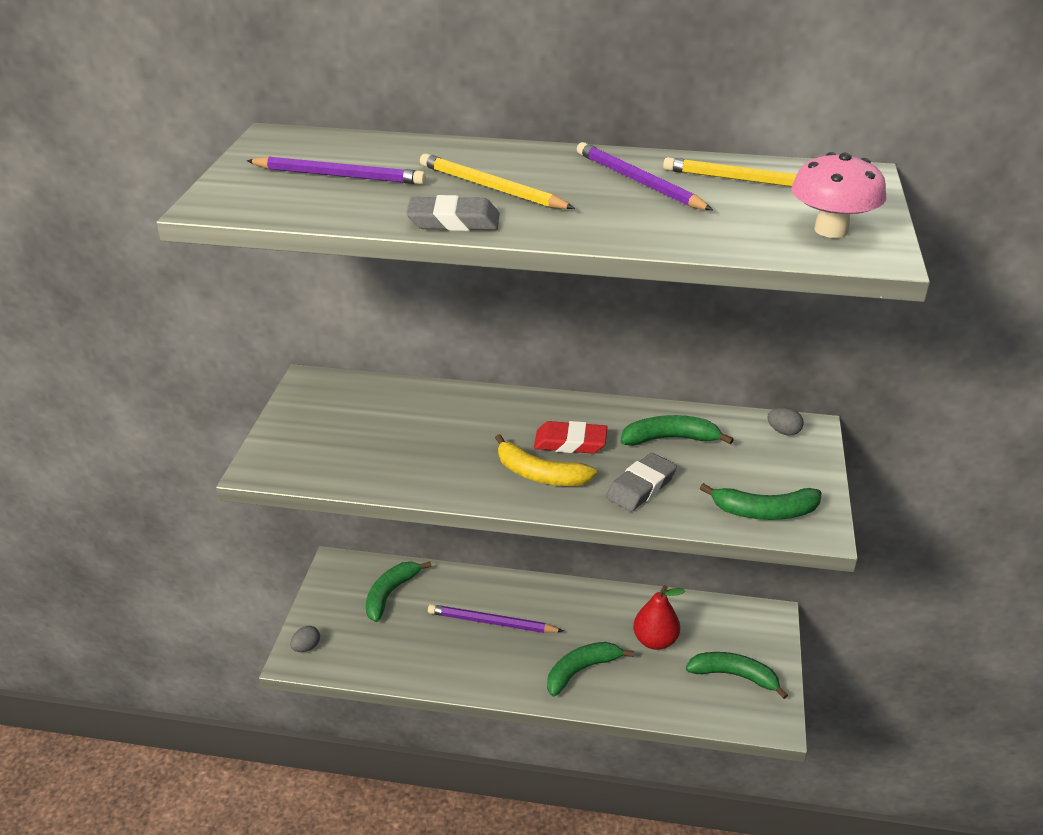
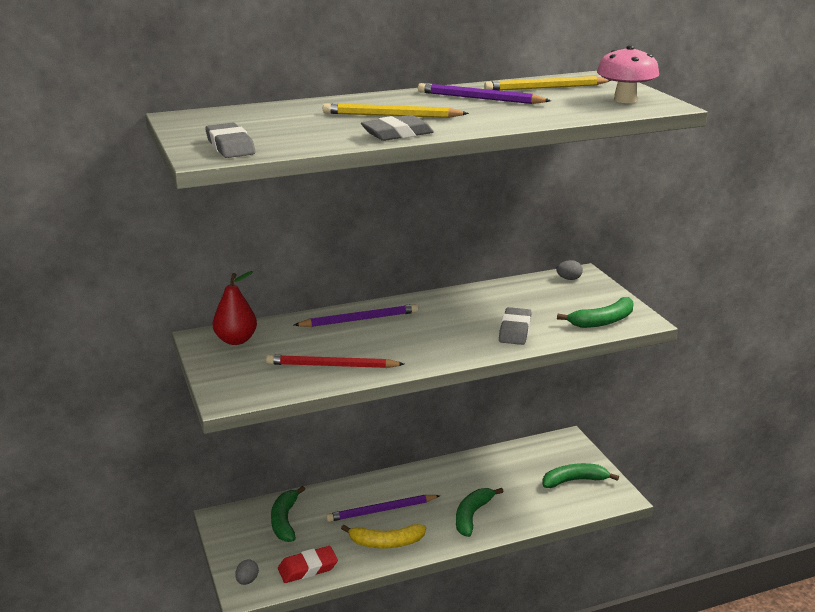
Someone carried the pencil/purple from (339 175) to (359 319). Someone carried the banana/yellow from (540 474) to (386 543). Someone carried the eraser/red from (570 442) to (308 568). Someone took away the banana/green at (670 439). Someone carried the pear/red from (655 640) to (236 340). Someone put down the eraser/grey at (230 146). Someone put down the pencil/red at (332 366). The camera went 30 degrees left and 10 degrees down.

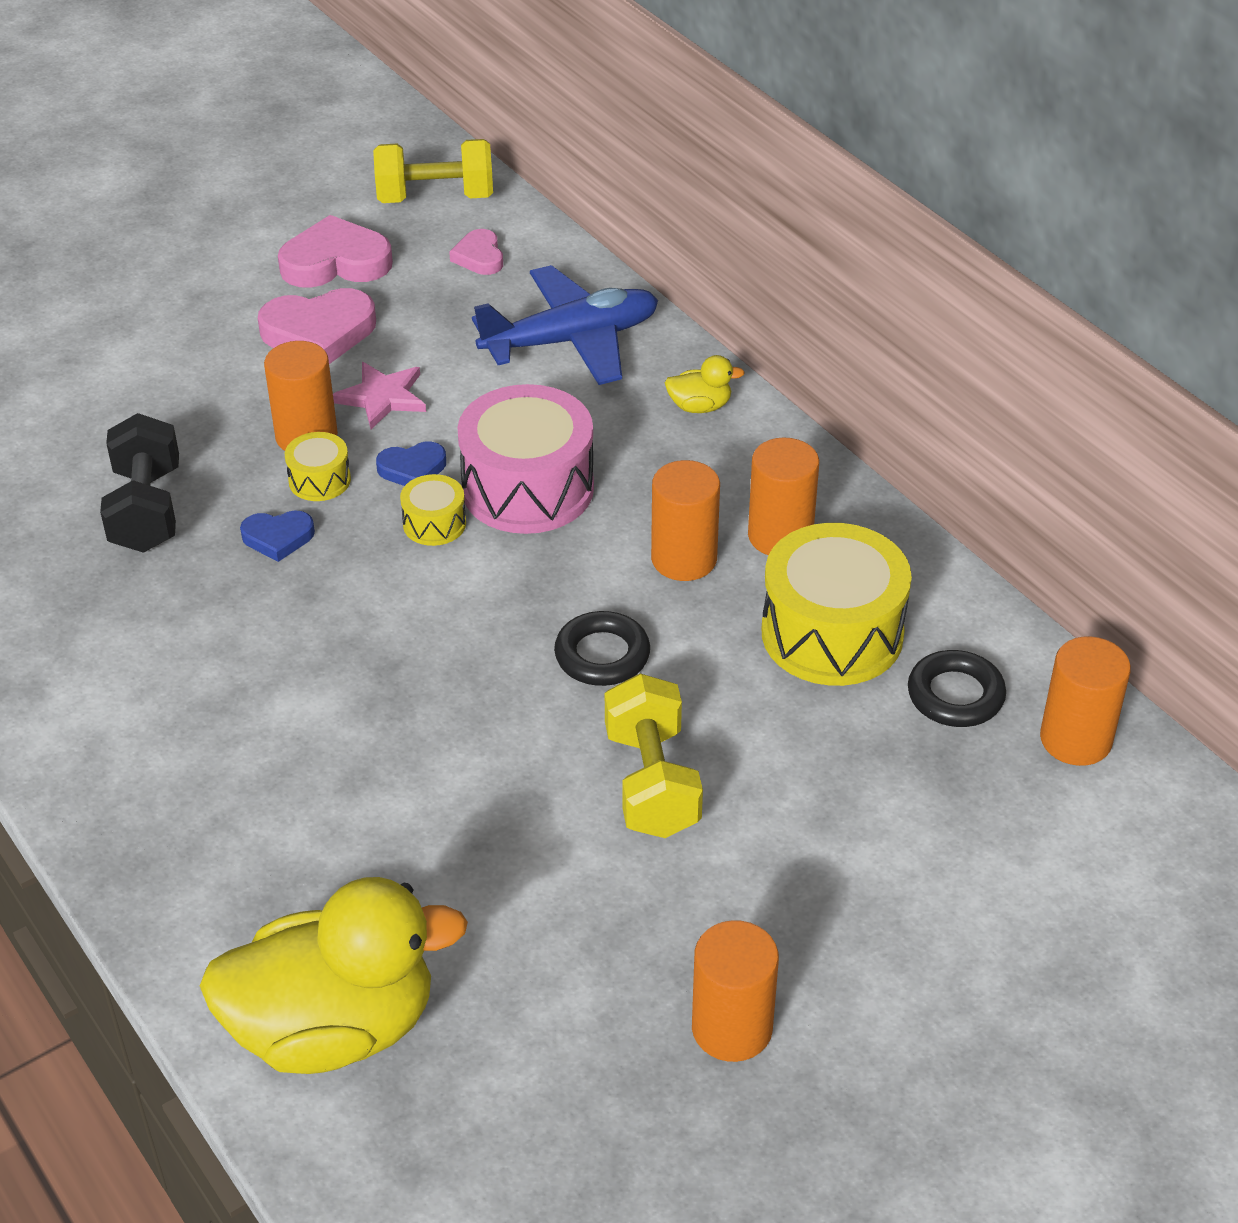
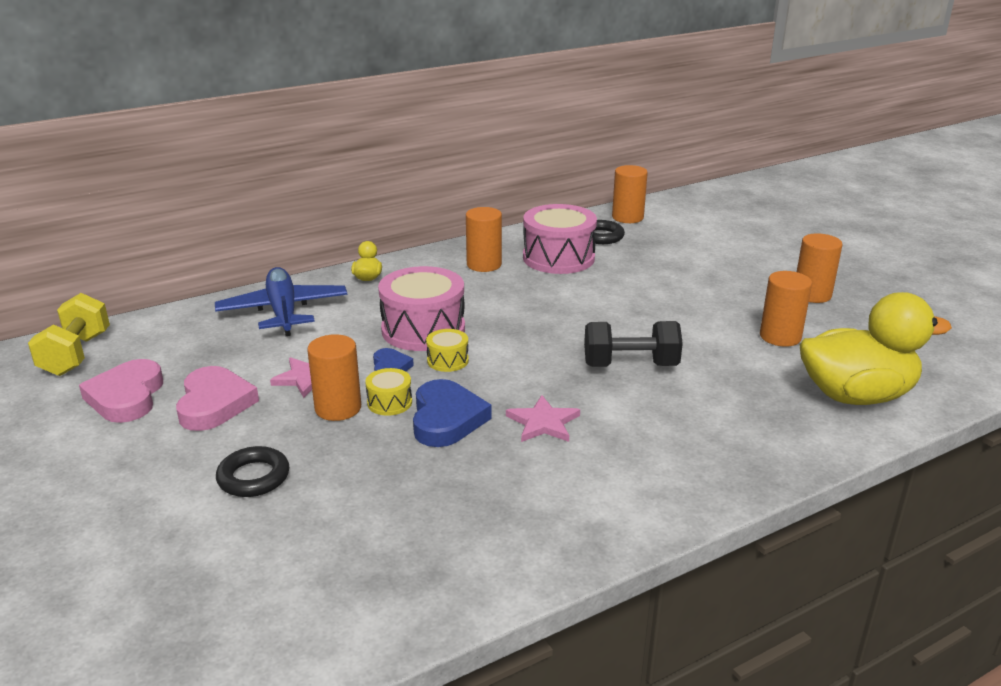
Someone carried the dumbbell/black from (147 510) to (630 365). Someone rotated the duck/yellow at (334 1027) by 90 degrees clockwise. Someone scaled the heart/blue at (278 538) by 1.78. Someone took away the heart/pink at (479 257). Someone carried the ring/black from (602 655) to (253 477). Someone took away the dumbbell/yellow at (652 783). Someone carried the cylinder/orange from (684 559) to (780 337). Someone repainted the drum/yellow at (832 633), which became the drum/pink at (558 258). Someone put down the star/pink at (543 422). The camera went 85 degrees left and 15 degrees down.

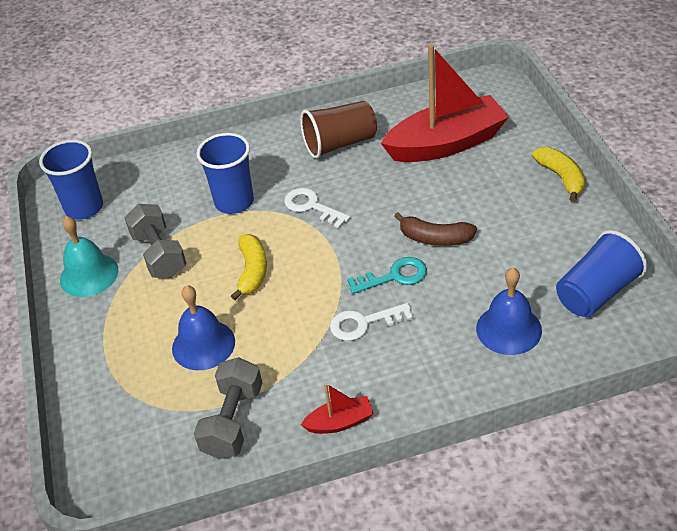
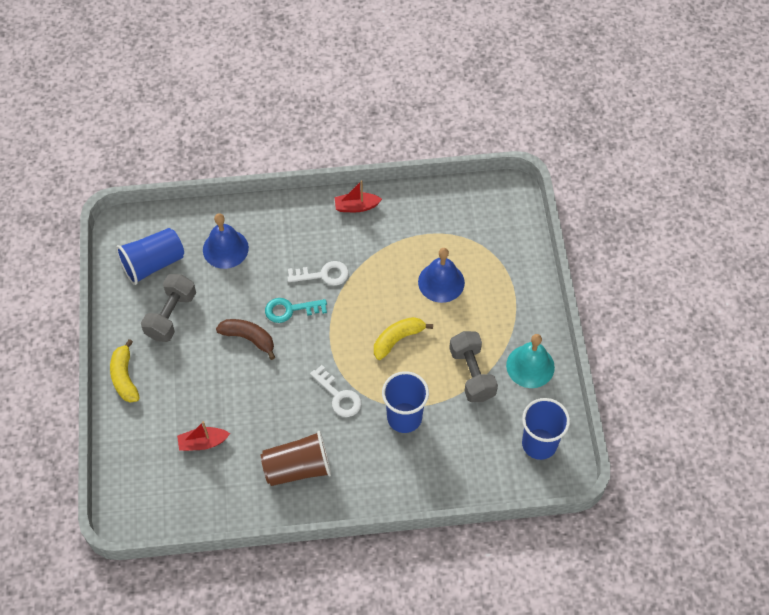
Someone carried the dumbbell/grey from (233 421) to (171 315). Someone rotated the banana/yellow at (252 271) by 45 degrees clockwise. Someone scaled the boat/red at (446 144) by 0.44. The camera went 175 degrees left and 15 degrees up.

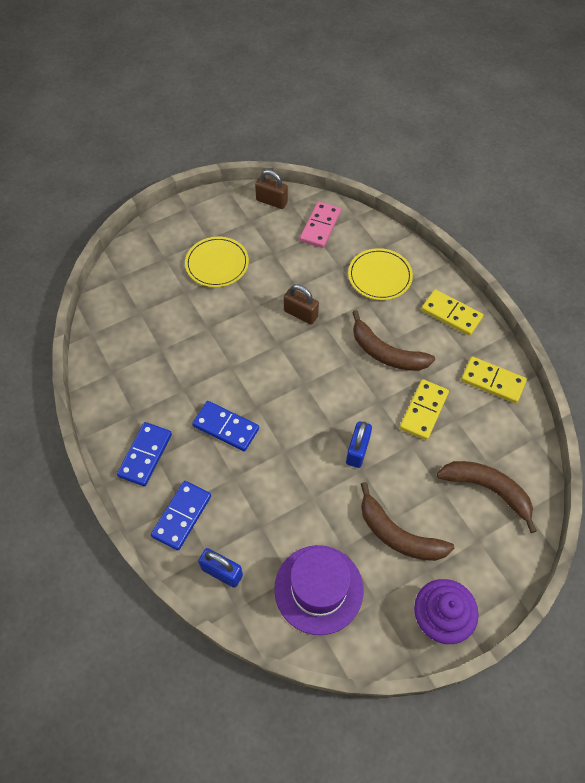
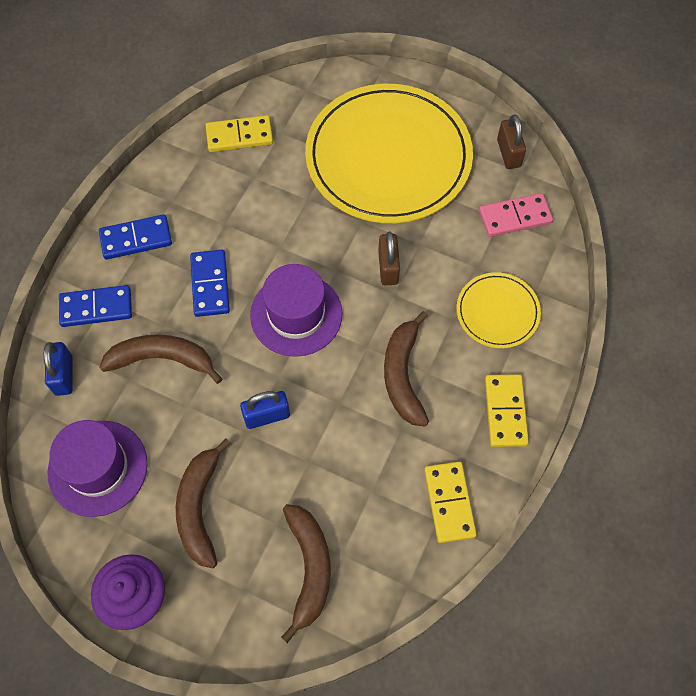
Someone scaled the plate/yellow at (217 264) by 2.15. Someone carried the domino/yellow from (423 411) to (239 136). Someone put down the banana/brown at (162 359). Someone put down the hat/purple at (296 314). The camera went 55 degrees right and 5 degrees up.

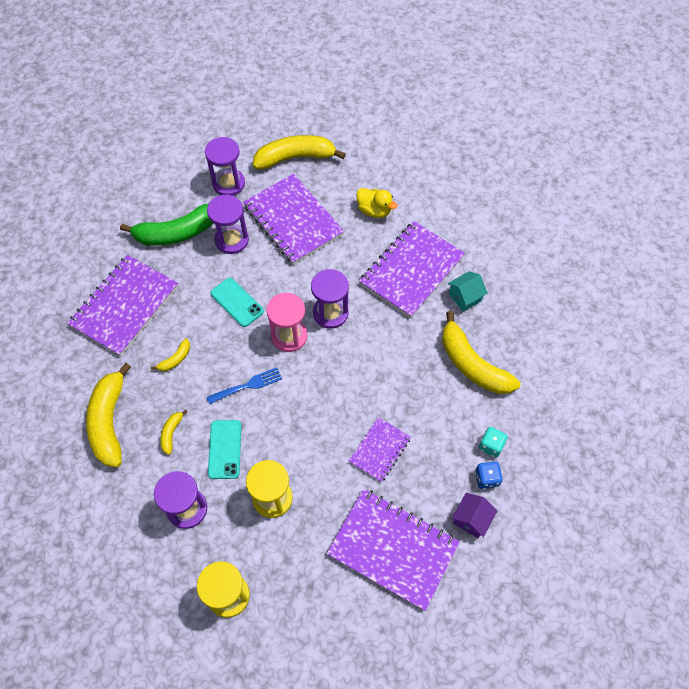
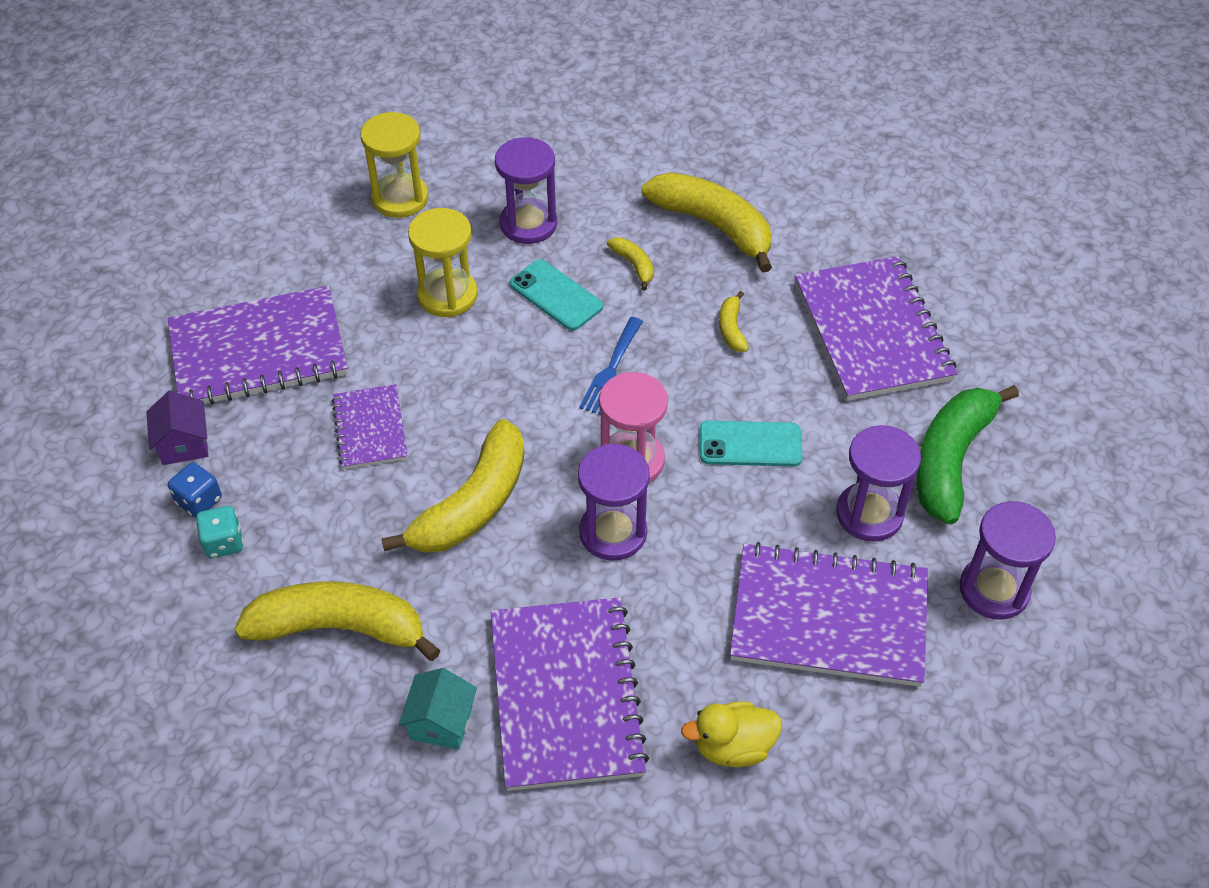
Someone carried the banana/yellow from (295 158) to (472 504). The camera went 135 degrees right and 10 degrees down.

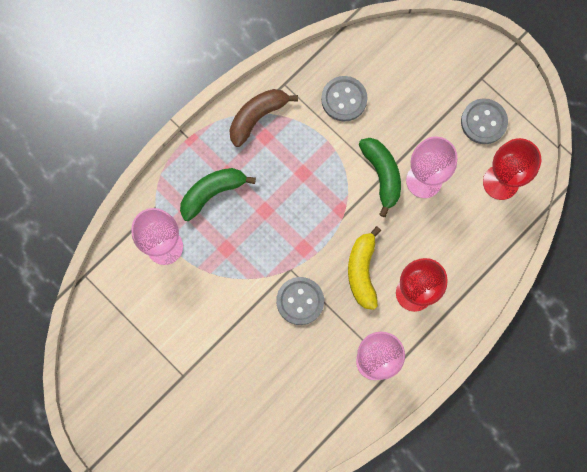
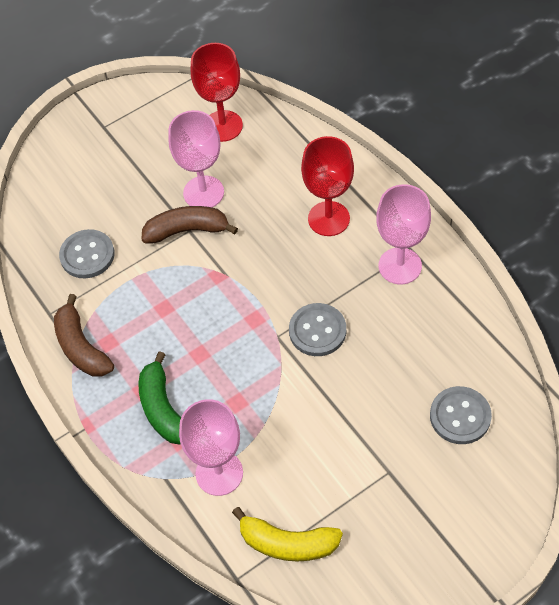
Someone carried the banana/yellow from (362 271) to (287 543). Someone repainted the banana/green at (382 175), which became the banana/brown at (187 230). Someone carried the button/grey from (483 122) to (460 416). The camera went 75 degrees left and 20 degrees down.

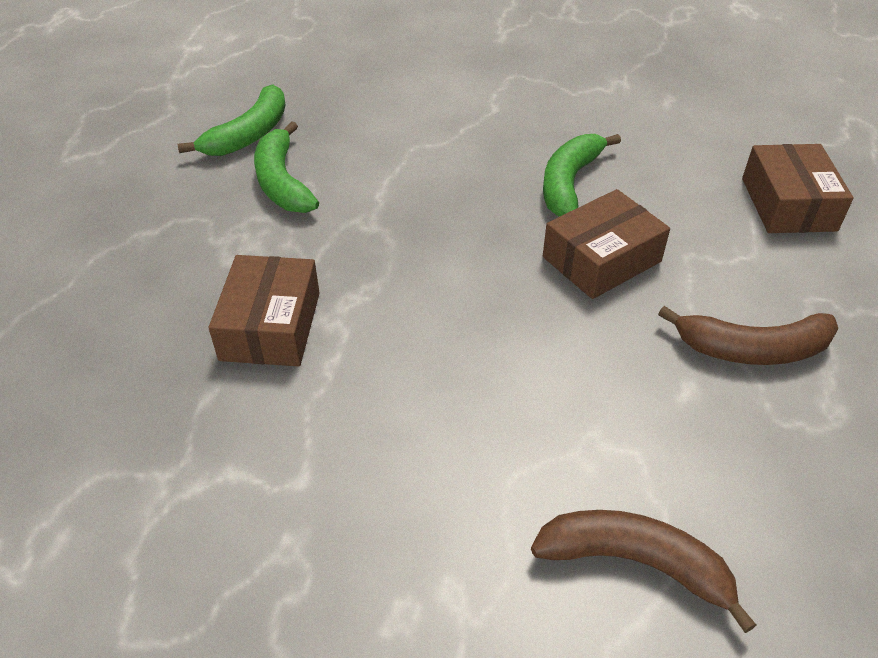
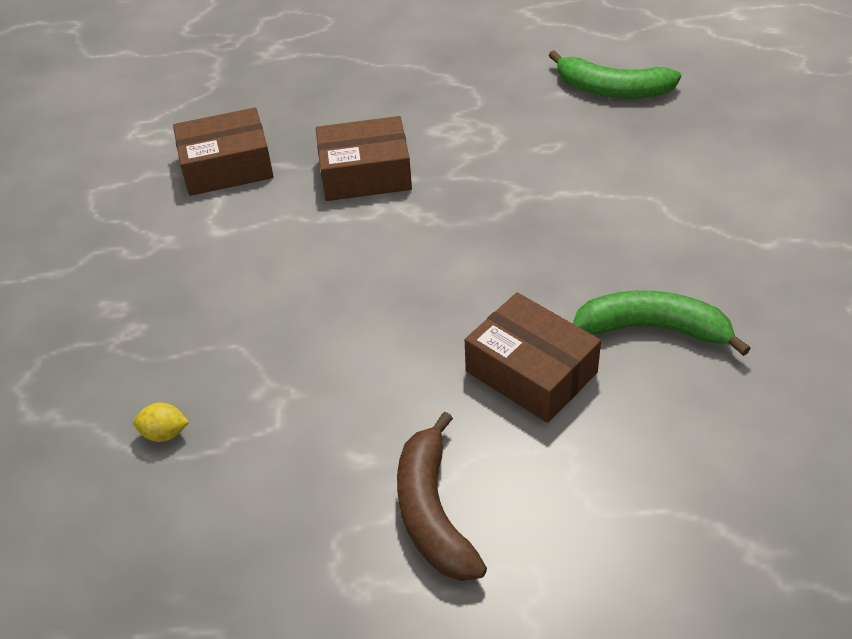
Someone took away the banana/green at (282 182). Someone swapped the banana/brown at (635 563) for the lemon/yellow at (164 434). Someone carried the box/brown from (788 204) to (227 166). The camera went 80 degrees right and 0 degrees up.

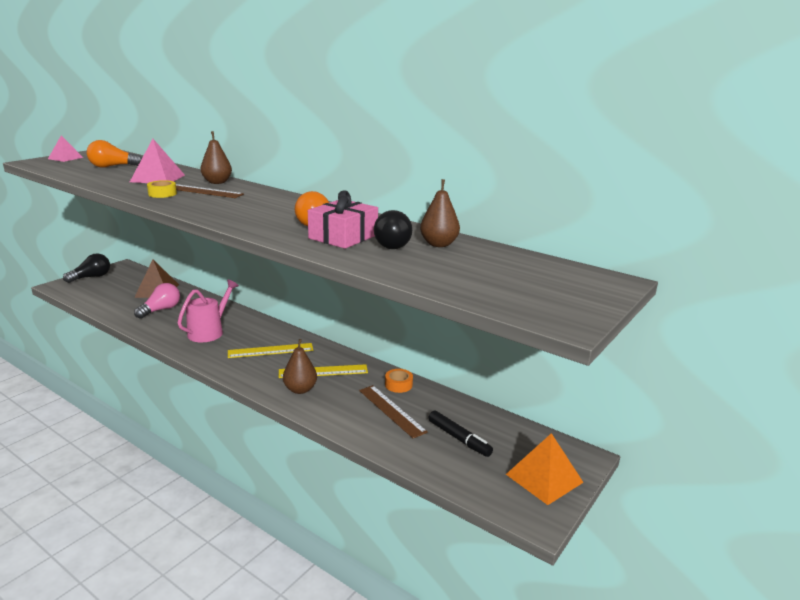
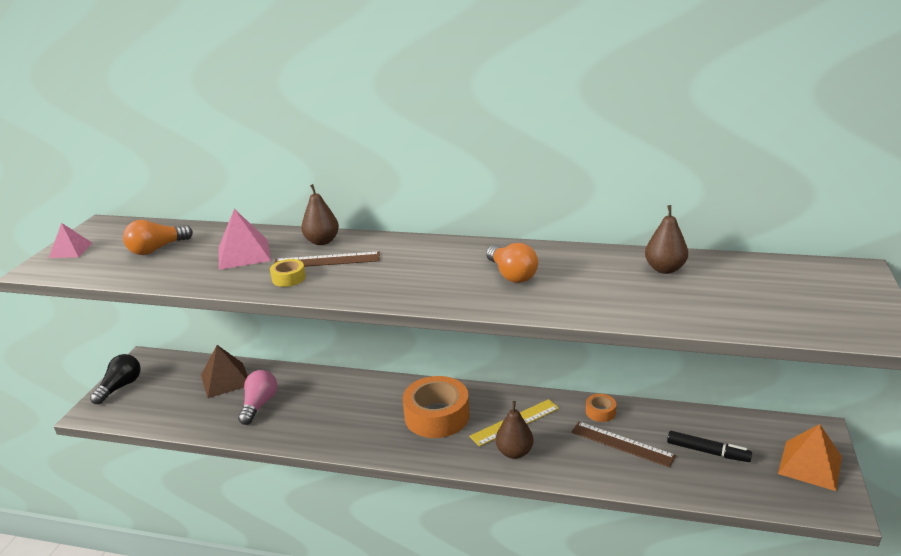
Someone took away the watering can/pink at (209 332). Someone swapped the ruler/yellow at (270 350) for the tape/orange at (437 416). Someone took away the gift/pink at (343 237). Someone took away the light bulb/black at (392 244). The camera went 20 degrees left and 5 degrees up.

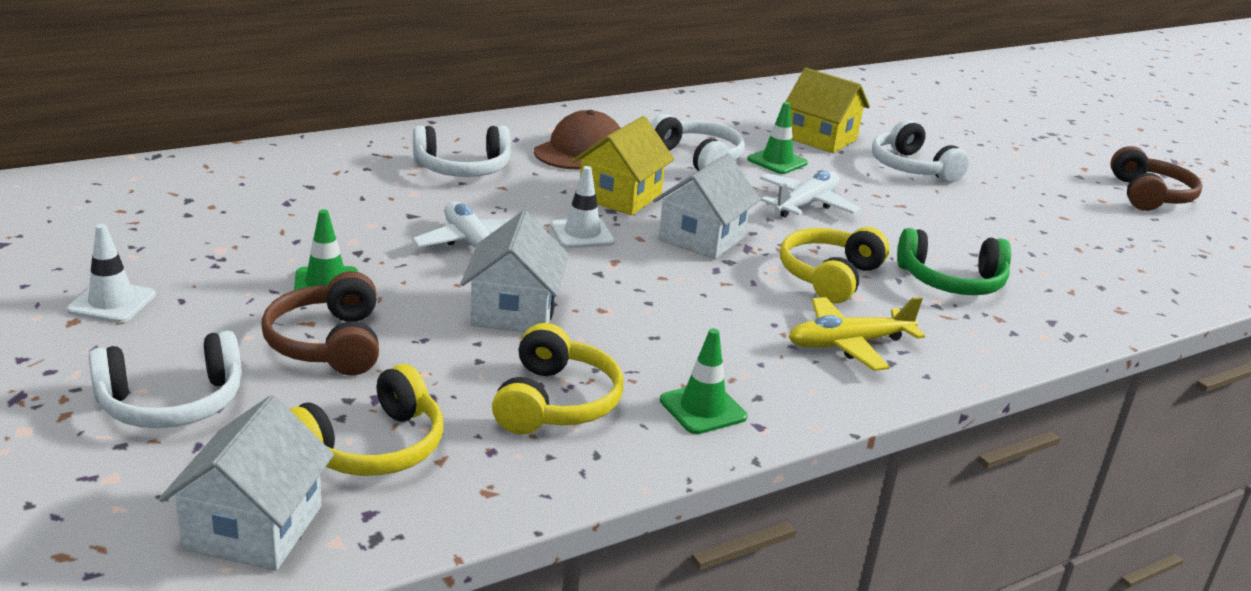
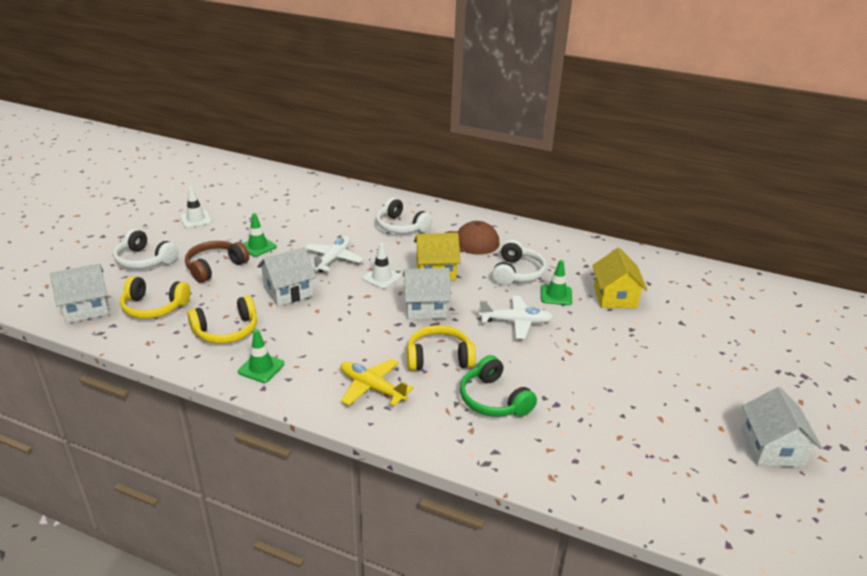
Someone took away the headphones/white at (912 168). Someone swapped the headphones/brown at (1149 195) for the house/white at (771 448). The camera went 55 degrees right and 5 degrees up.

